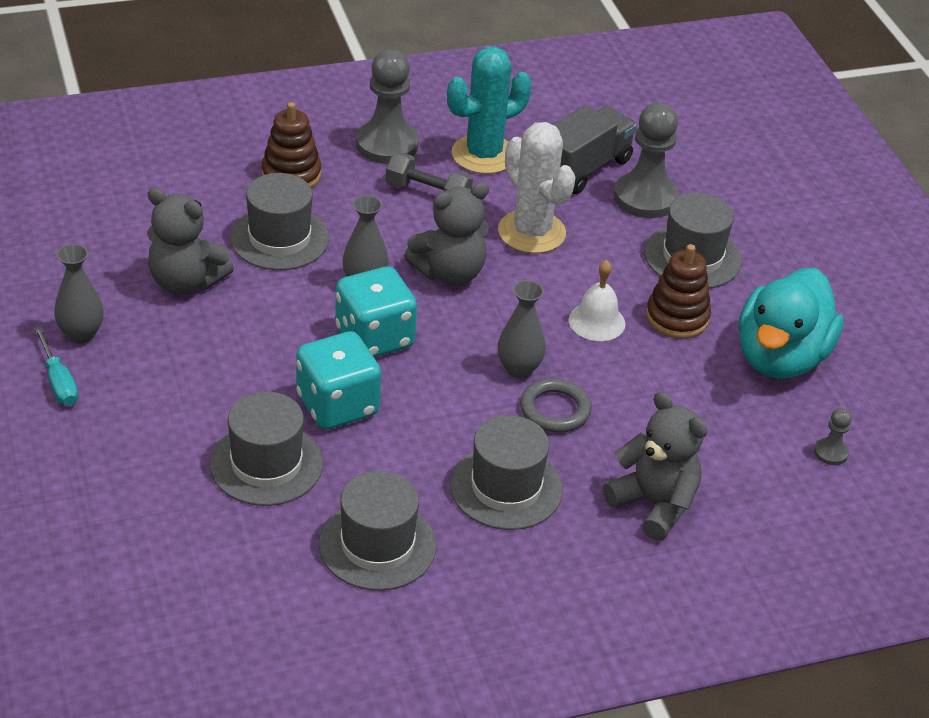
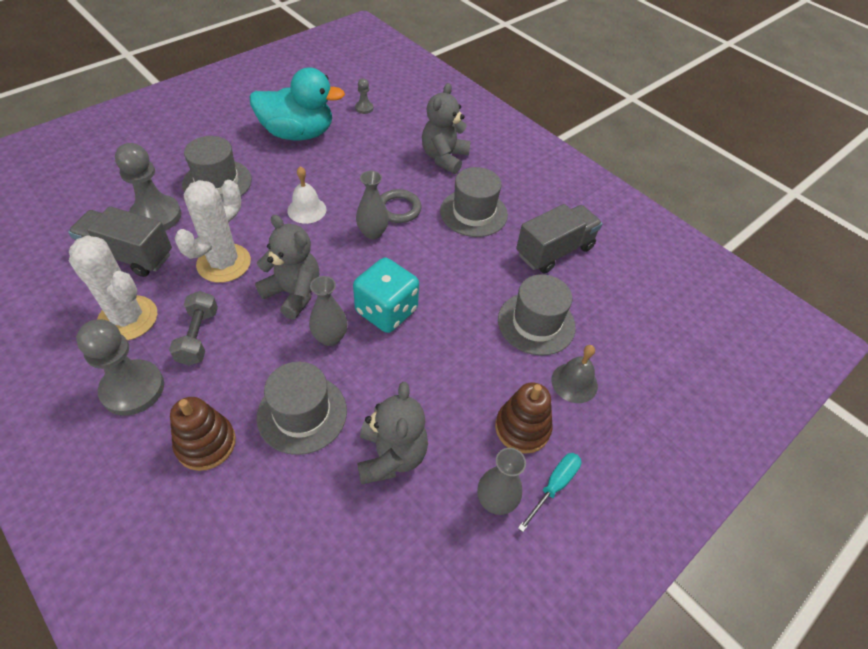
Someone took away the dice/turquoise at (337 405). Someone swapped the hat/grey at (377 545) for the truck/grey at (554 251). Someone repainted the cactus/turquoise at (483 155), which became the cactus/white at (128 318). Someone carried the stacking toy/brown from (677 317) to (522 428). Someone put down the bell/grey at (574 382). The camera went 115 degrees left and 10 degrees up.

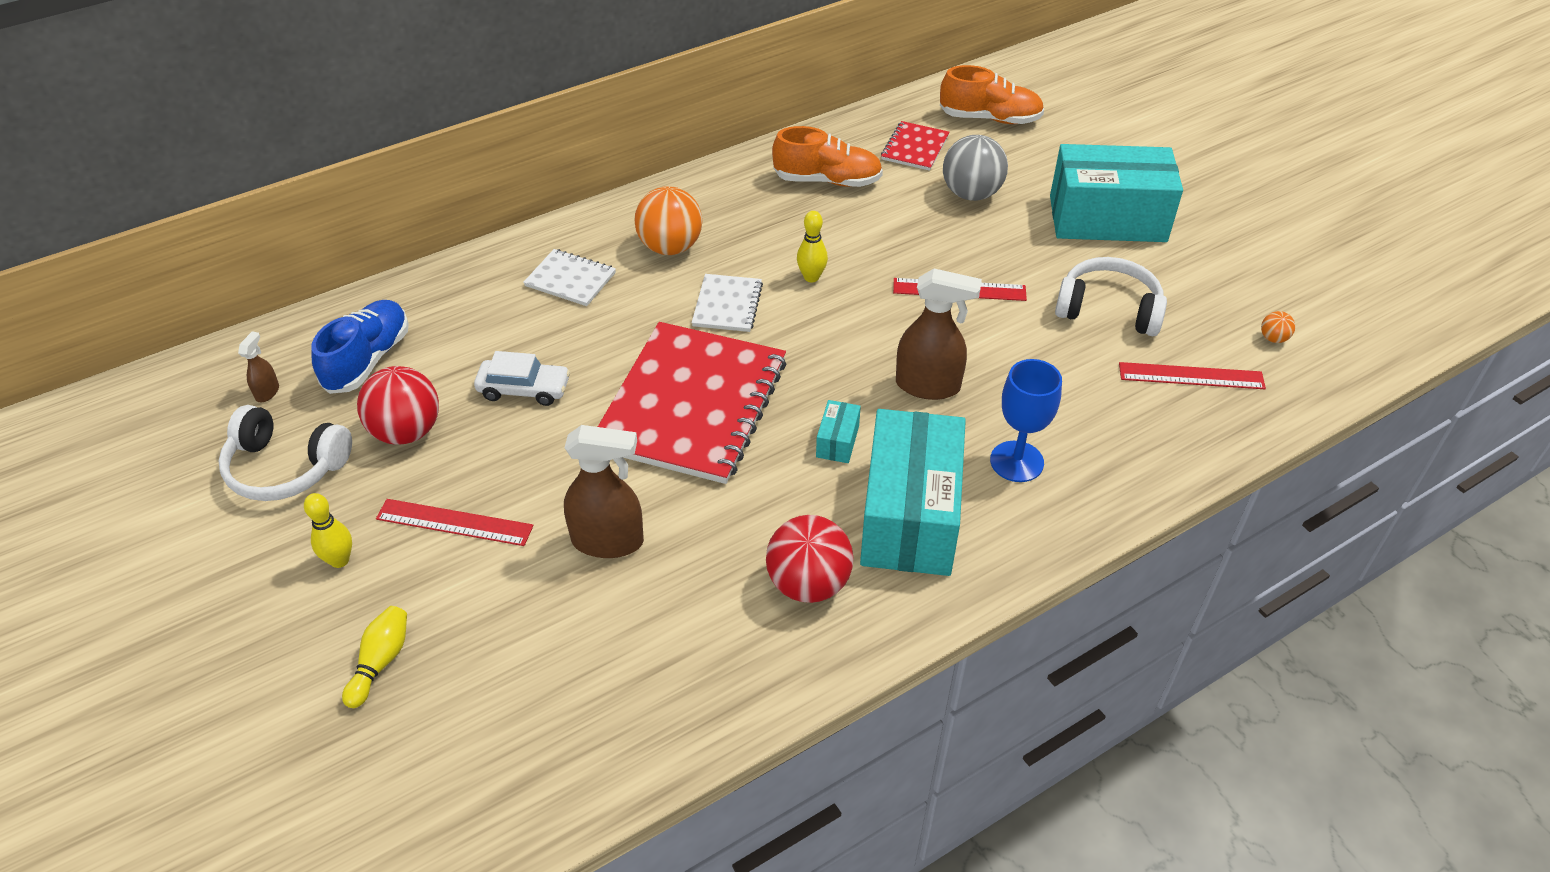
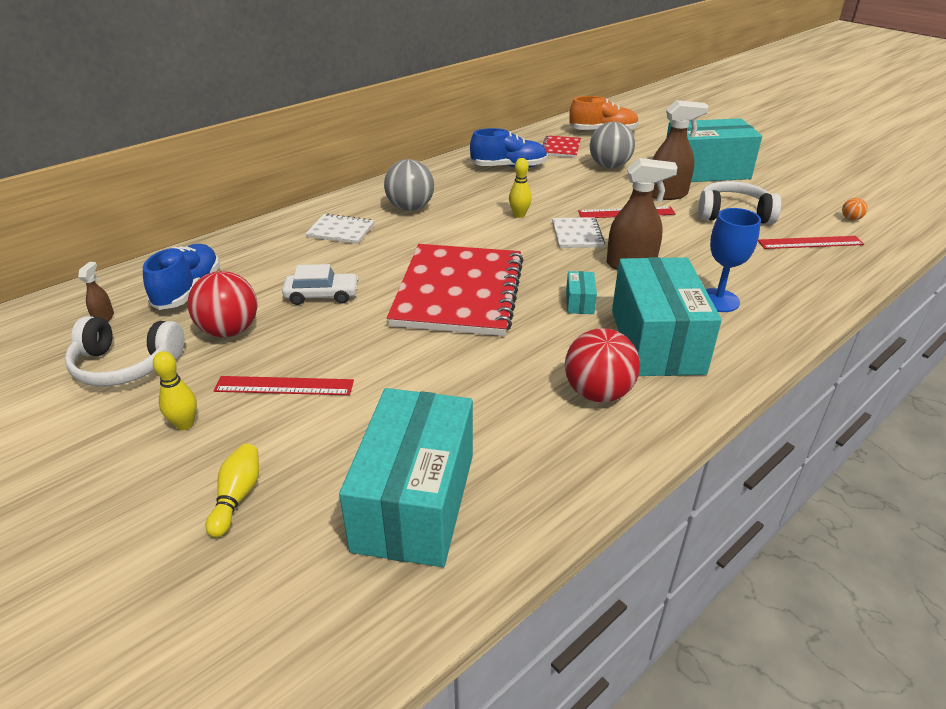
Someone carried the spray bottle/brown from (608 541) to (667 194). Someone repainted the ball/orange at (670 247), which became the ball/grey at (410 208). Someone carried the notebook/white from (727 305) to (577 234). Someone repainted the shoe/orange at (827 180), which became the shoe/blue at (508 167). Someone put down the box/turquoise at (414 501). The camera went 10 degrees left and 10 degrees down.

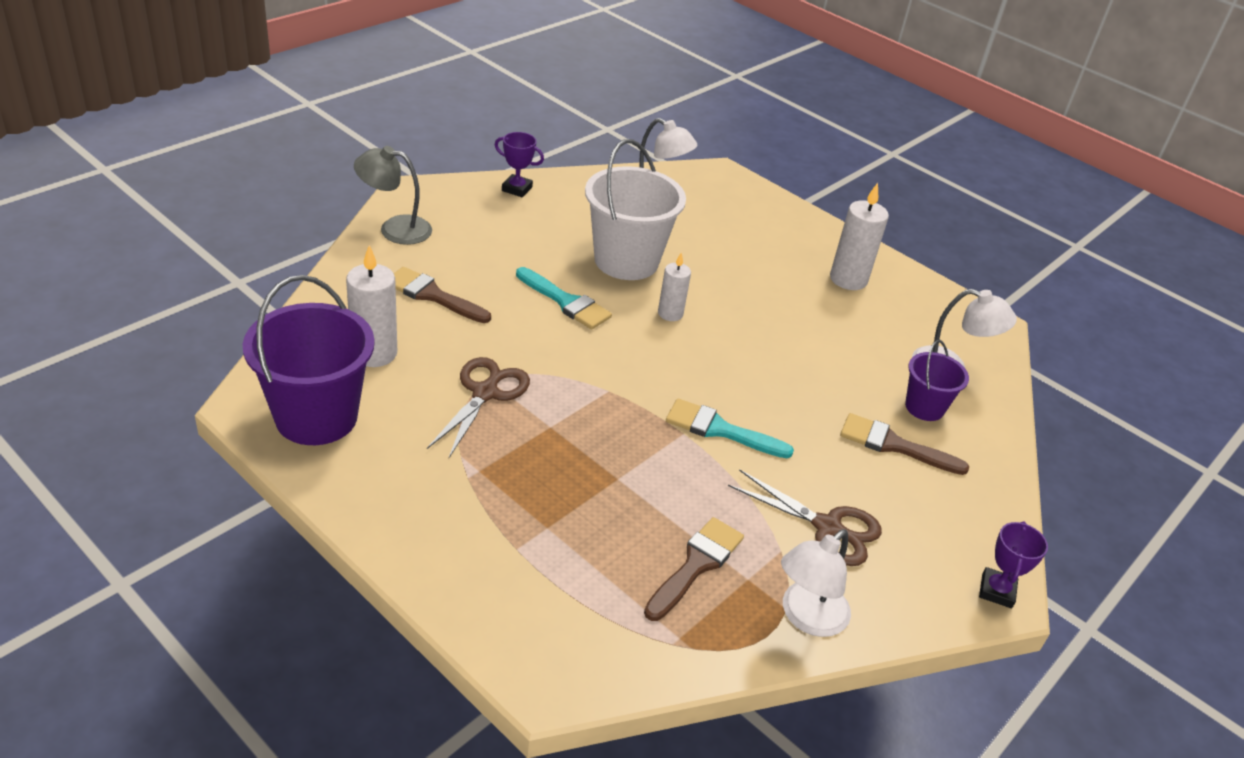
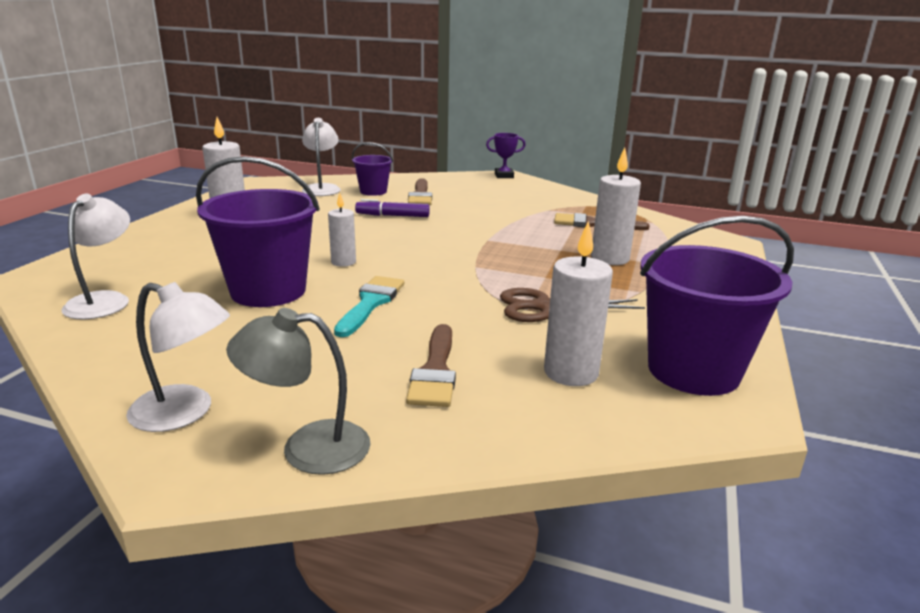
Someone rotated the lamp/grey at (395 229) by 105 degrees clockwise. Someone took away the trophy/purple at (517 189). Someone repainted the bucket/white at (626 261), which became the bucket/purple at (268 291). Someone took away the brush/turquoise at (720 430). Someone took away the scissors/brown at (827 527). Someone carried the lamp/white from (806 617) to (185 413). Someone put down the marker/purple at (392 216). Someone put down the candle/white at (610 258). The camera went 110 degrees left and 15 degrees down.

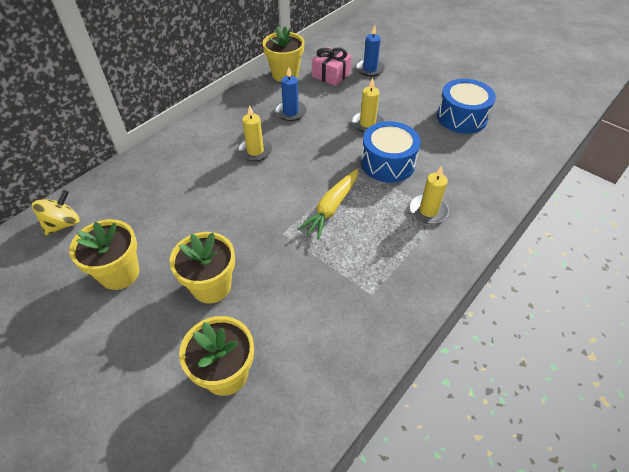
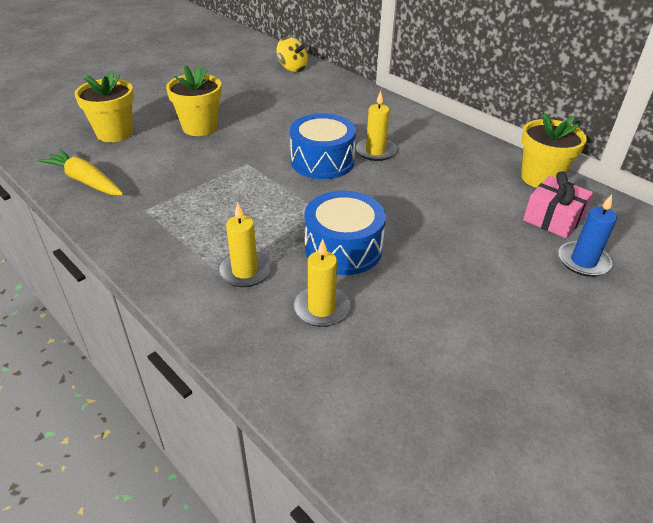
Someone took away the flower pot/yellow at (119 273). Someone took away the candle/blue at (290 112). Someone carried the carrot/yellow from (331 208) to (85 181). Someone carried the candle/yellow from (367 123) to (321 308). Someone carried the drum/blue from (461 117) to (322 161). The camera went 95 degrees right and 10 degrees down.

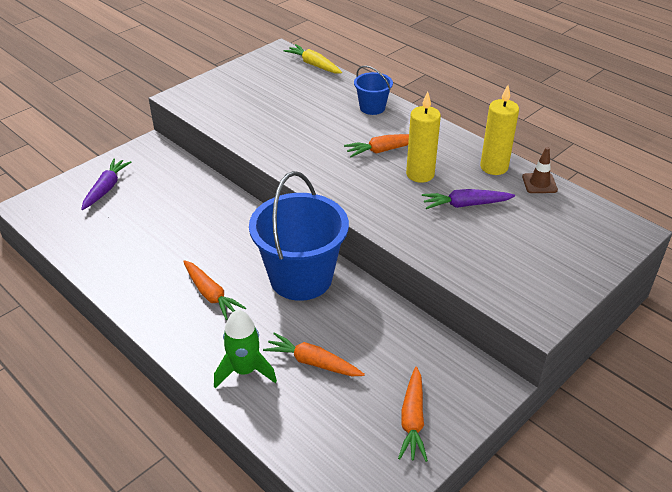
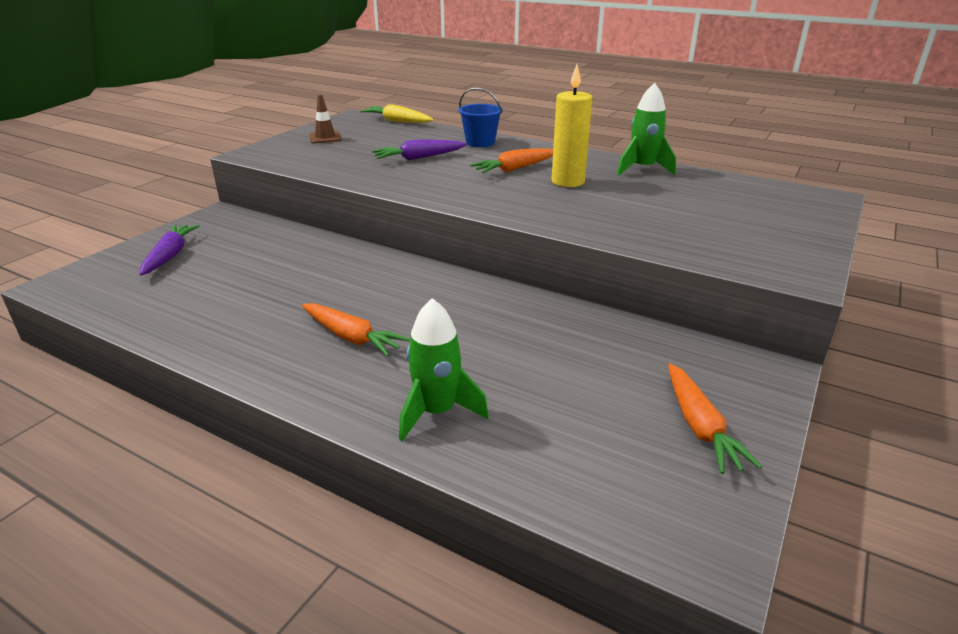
Someone took away the bucket/blue at (301 278). Someone took away the carrot/orange at (313 362). Someone carried the carrot/purple from (465 205) to (419 158). Someone swapped the candle/yellow at (494 167) for the rocket/green at (642 169). Someone carried the traffic cone/brown from (539 183) to (325 138). The camera went 15 degrees left and 10 degrees down.

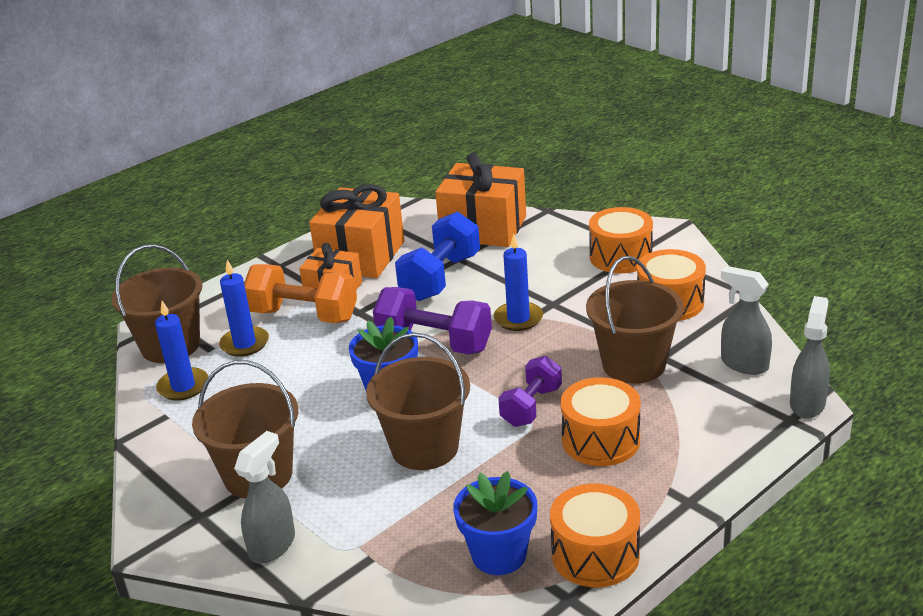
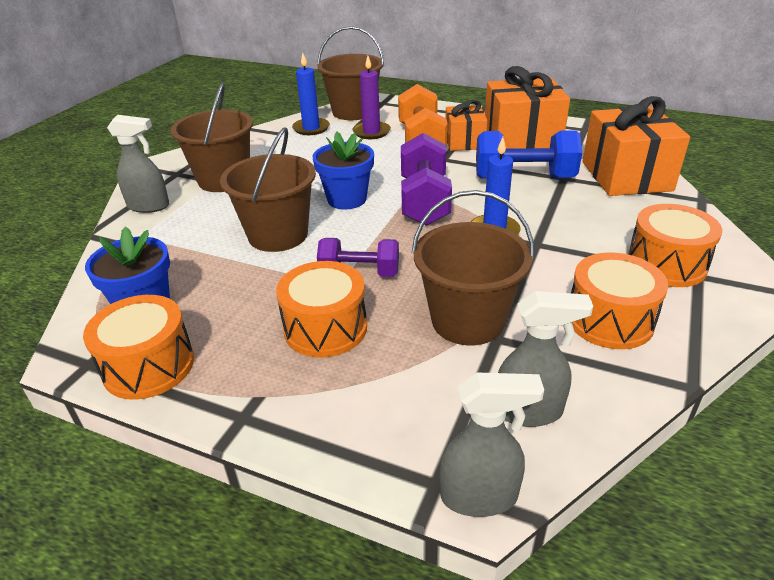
Someone repainted the candle/blue at (244 344), which became the candle/purple at (371 132). Someone rotated the spray bottle/grey at (744 364) by 75 degrees clockwise. The camera went 65 degrees right and 5 degrees up.

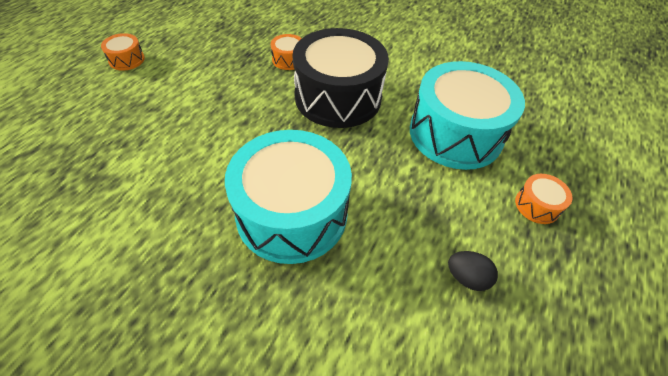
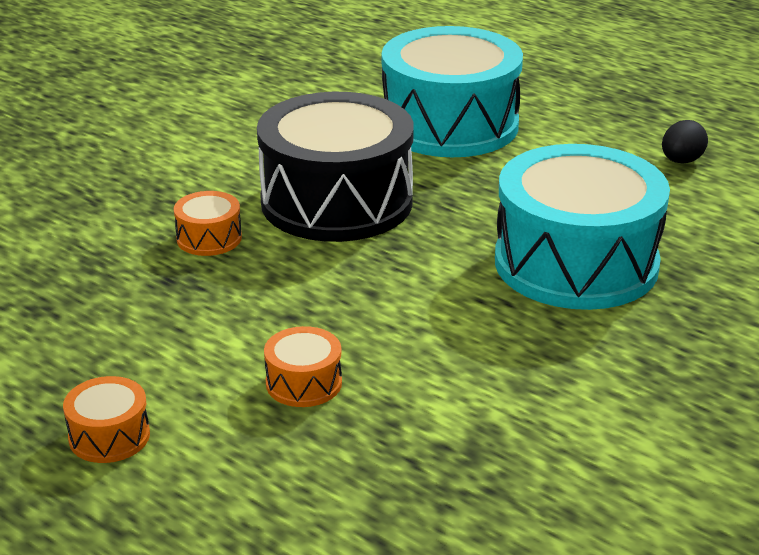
Someone carried the drum/orange from (537 205) to (304 383). The camera went 75 degrees left and 20 degrees down.

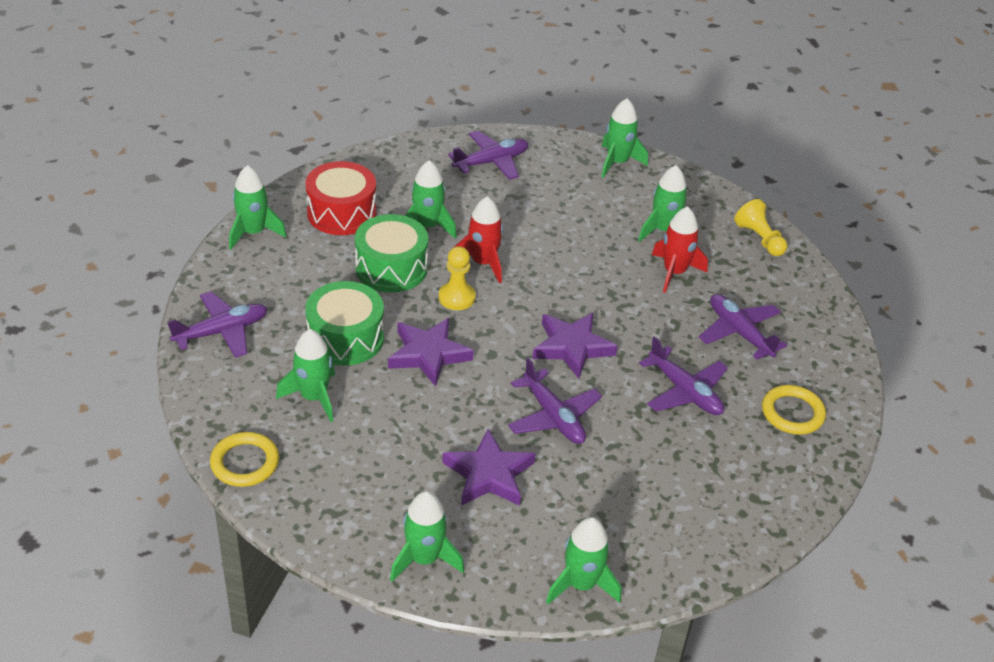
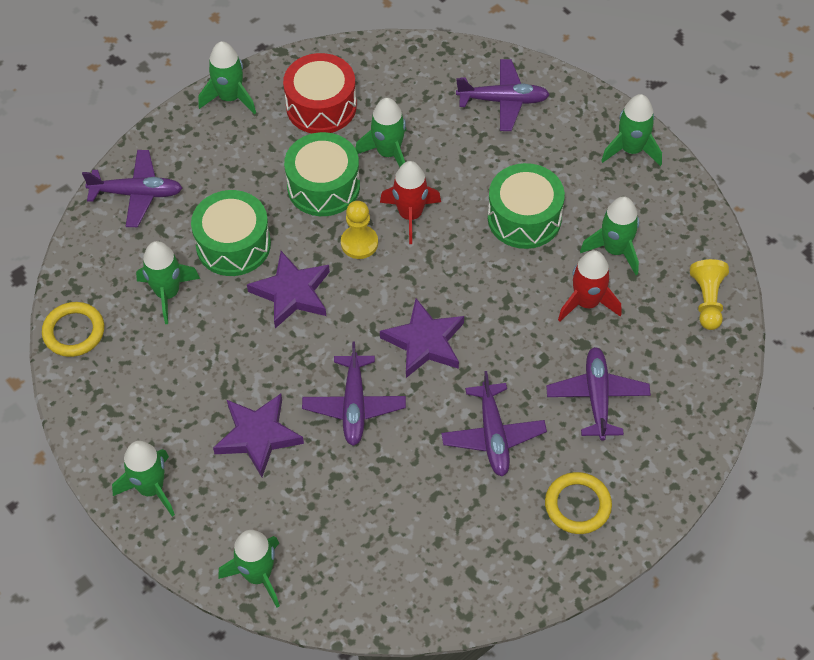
Someone put down the drum/green at (524 218). The camera went 35 degrees right and 15 degrees up.

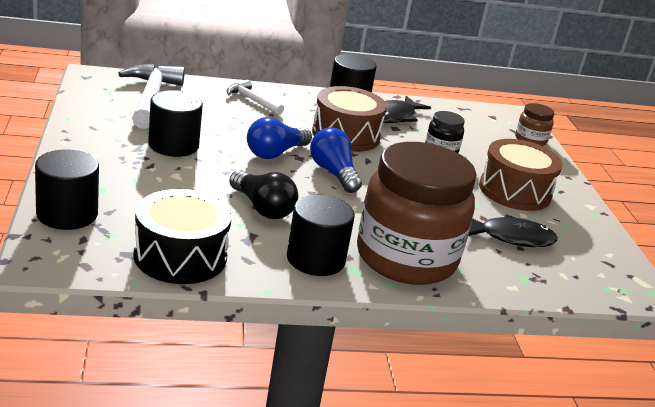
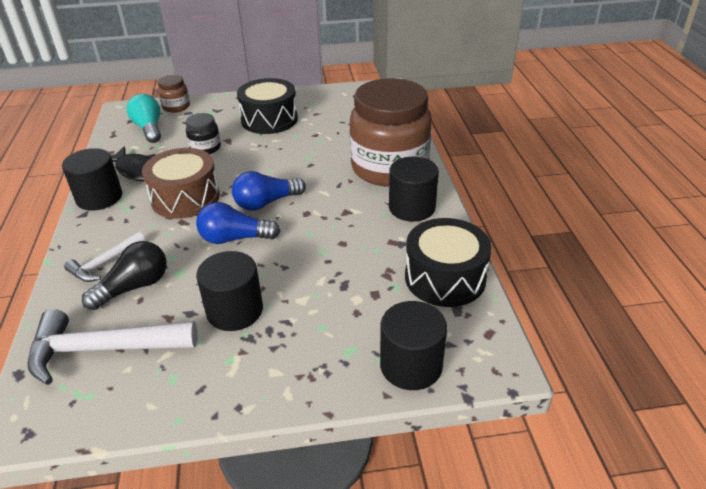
Someone carried the light bulb/black from (262 208) to (134 287). Someone rotated the light bulb/blue at (275 153) by 135 degrees clockwise. Someone took away the fish/black at (511 237). Someone repainted the drum/brown at (514 191), which became the drum/black at (269 119). Someone put down the light bulb/turquoise at (149 129). The camera went 85 degrees left and 10 degrees up.

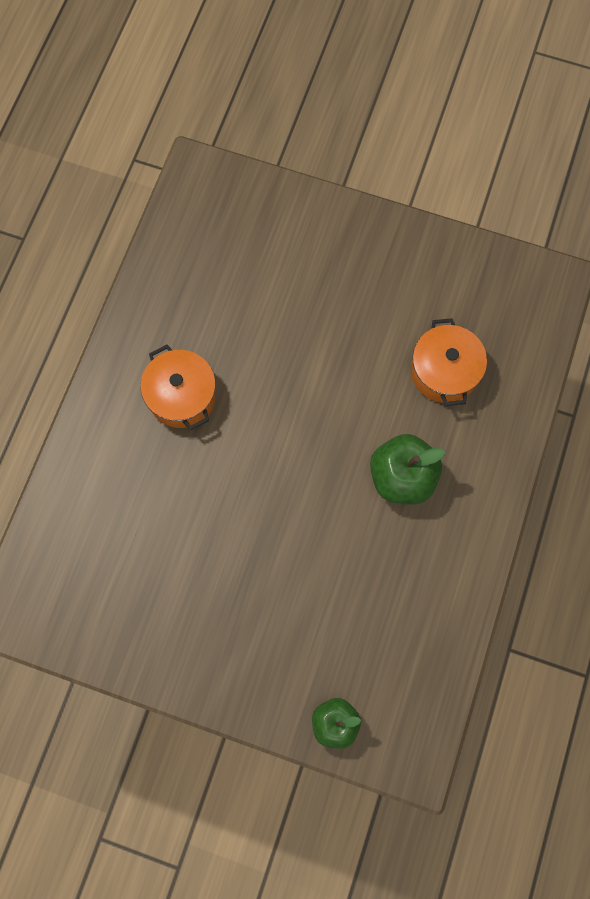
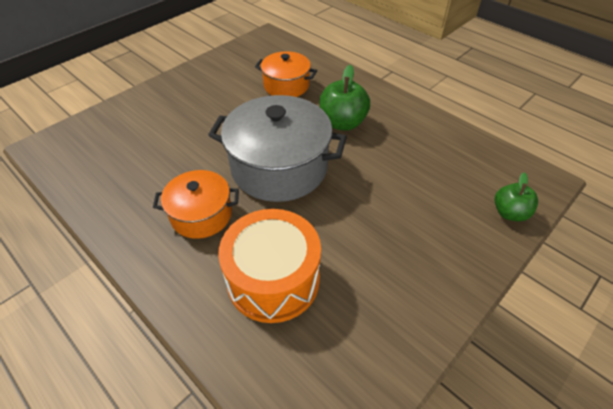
Someone put down the pot/grey at (279 167). Someone put down the drum/orange at (273 279). The camera went 65 degrees left and 25 degrees down.

